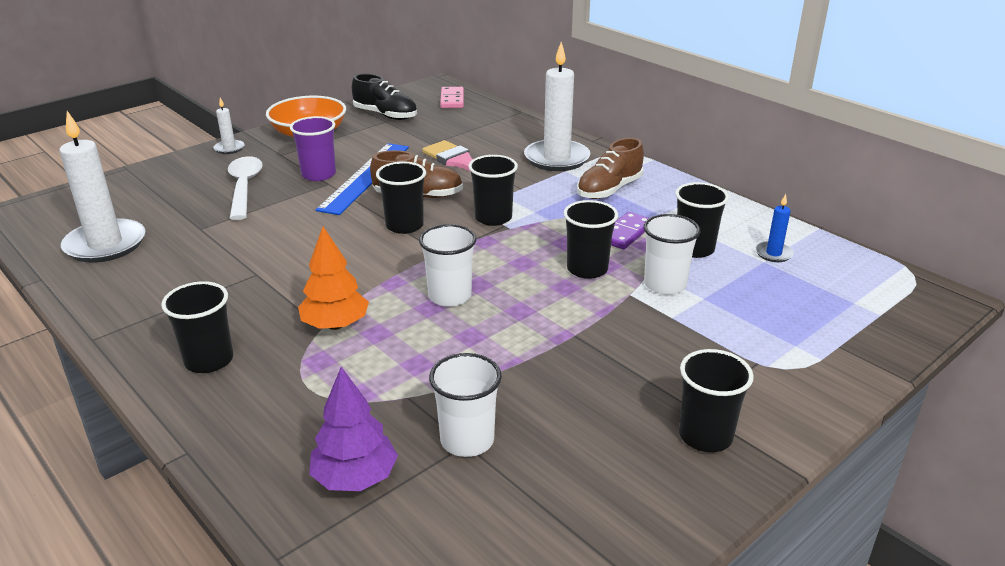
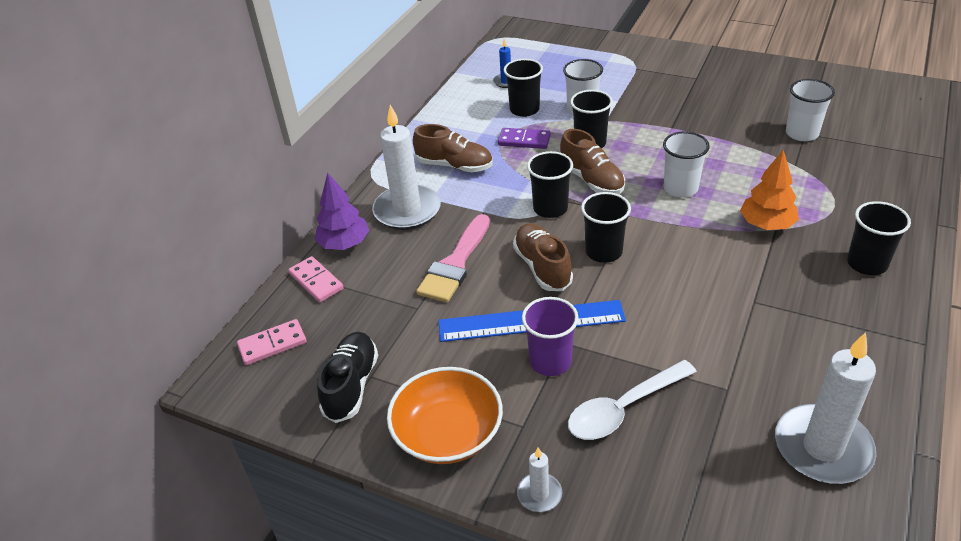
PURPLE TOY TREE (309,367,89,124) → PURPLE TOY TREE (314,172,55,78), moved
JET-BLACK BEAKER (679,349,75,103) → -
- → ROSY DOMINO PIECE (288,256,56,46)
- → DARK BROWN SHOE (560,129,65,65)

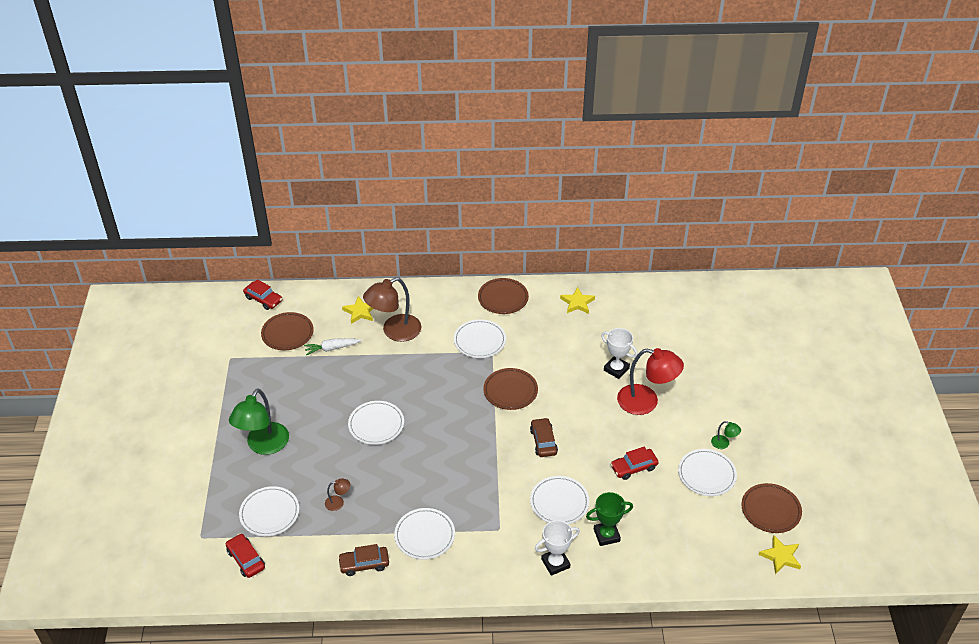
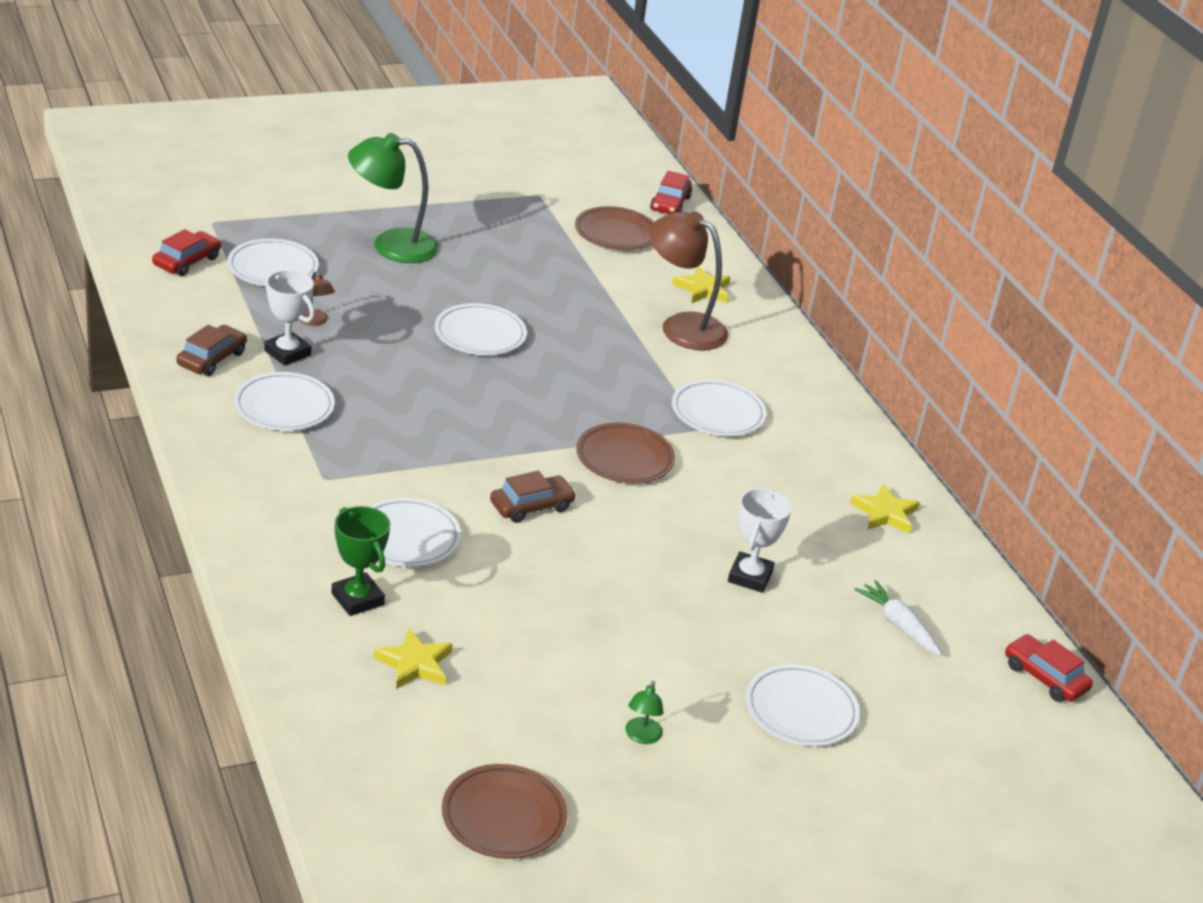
SNOW-WHITE ROOT VEGETABLE (304,338,57,18) → SNOW-WHITE ROOT VEGETABLE (854,580,87,75), moved
DARK BROWN TOY CAR (338,544,51,32) → DARK BROWN TOY CAR (176,325,71,51), 60 degrees clockwise
DARK BROWN FLAT DISH (478,278,51,36) → -
SNOW-WHITE TROPHY (535,520,45,56) → SNOW-WHITE TROPHY (264,270,51,96), moved
SCARLET TOY CAR (610,447,48,33) → SCARLET TOY CAR (1005,634,88,68), moved
SCARLET DESK LAMP (617,348,67,67) → -
SNOW-WHITE FLAT DISH (678,449,59,47) → SNOW-WHITE FLAT DISH (746,664,114,82), moved
YELLOW STAR SHAPE (759,536,42,38) → YELLOW STAR SHAPE (374,628,79,61), moved

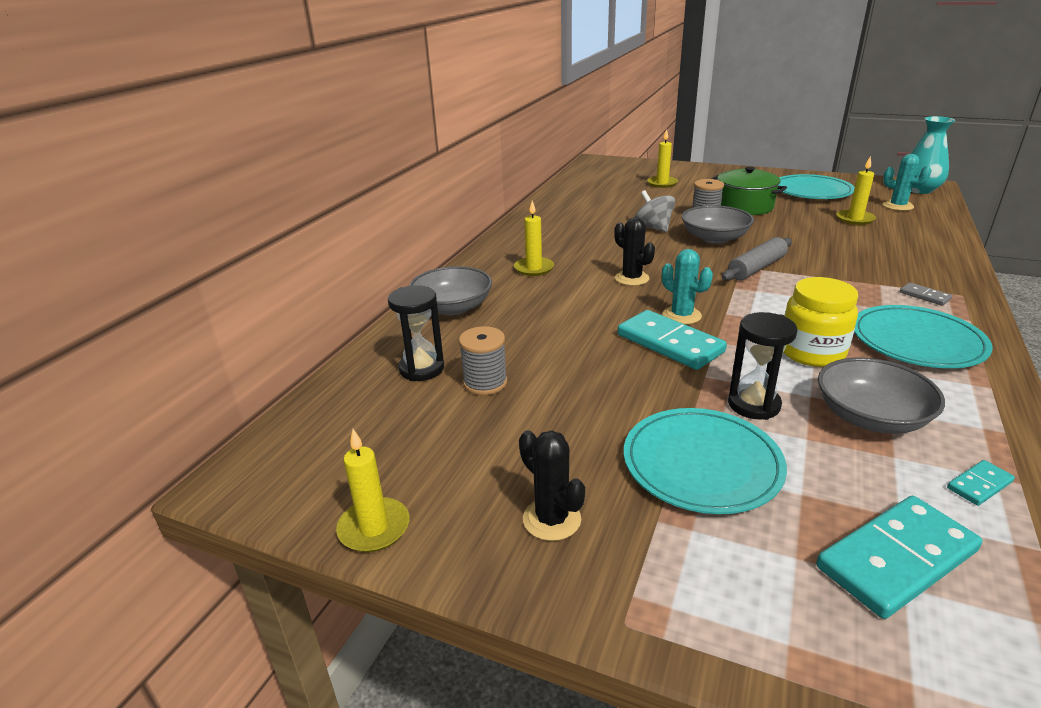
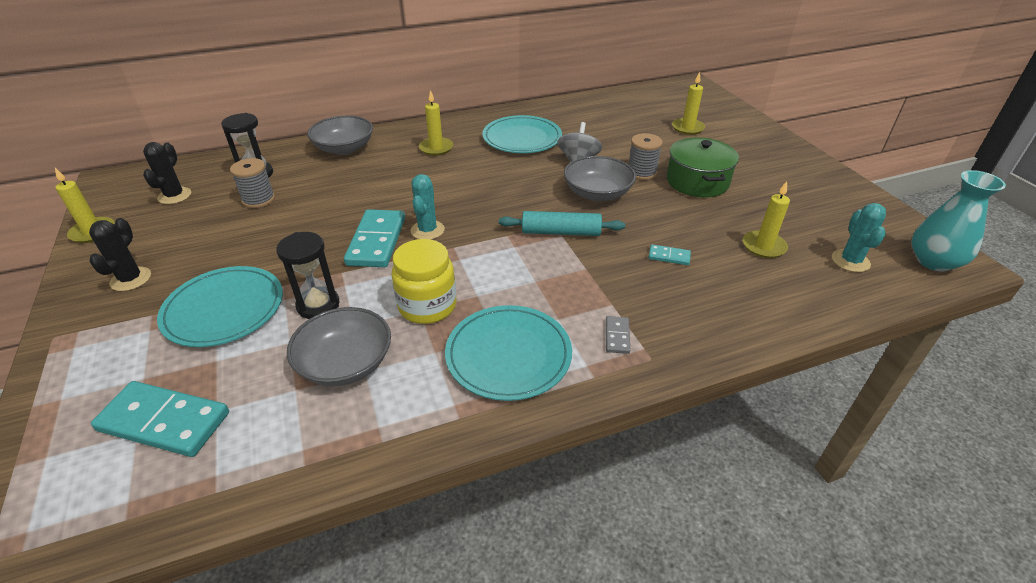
JET-BLACK CACTUS (614,217,41,69) → JET-BLACK CACTUS (143,142,48,62), moved
ASH-GREY DOUGH ROLLER (722,237,70,44) → TEAL DOUGH ROLLER (499,211,126,25)
TEAL FLAT DISH (777,174,78,25) → TEAL FLAT DISH (482,115,80,38), moved
TEAL DOMINO PIECE (947,460,68,46) → TEAL DOMINO PIECE (649,244,42,21), moved

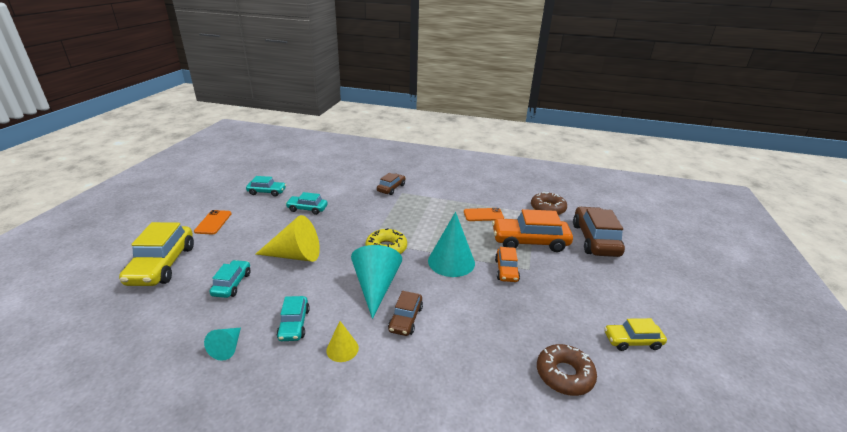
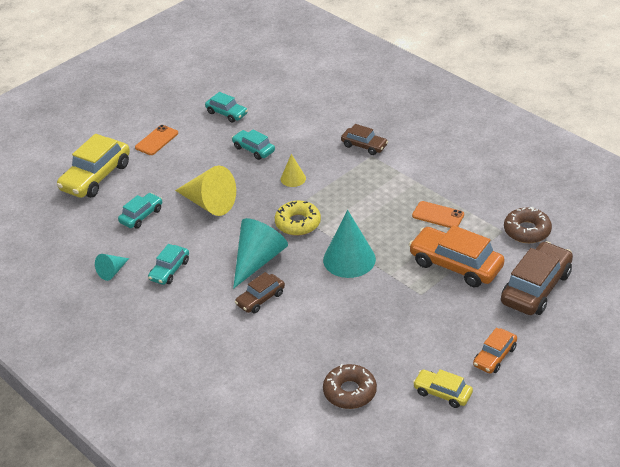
YELLOW SOLID CONE (326,321,33,41) → YELLOW SOLID CONE (281,154,25,33), moved
DARK BROWN TOY CAR (377,173,29,22) → DARK BROWN TOY CAR (341,124,47,31), 60 degrees clockwise
ORANGE TOY CAR (495,247,25,35) → ORANGE TOY CAR (473,328,44,46), moved

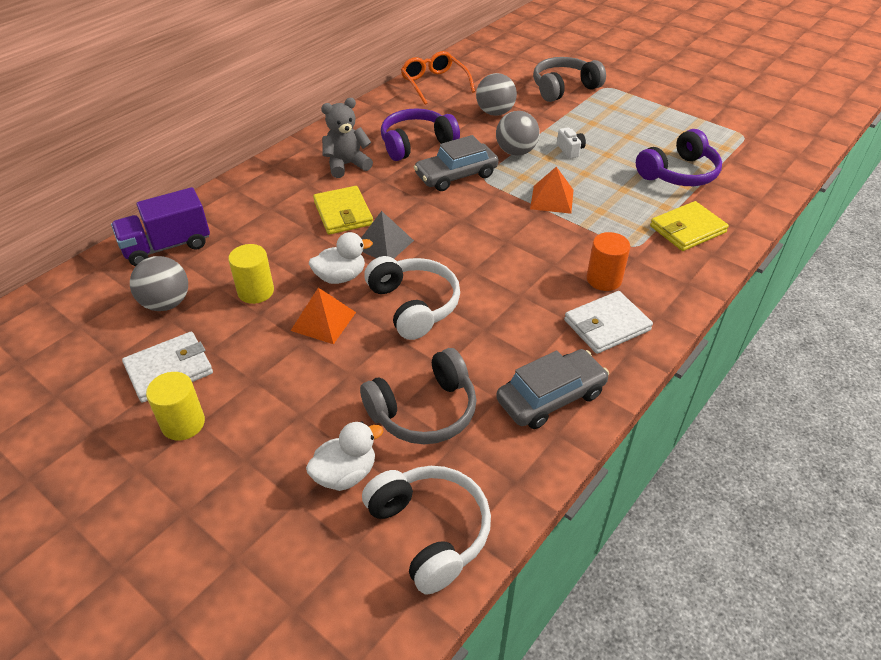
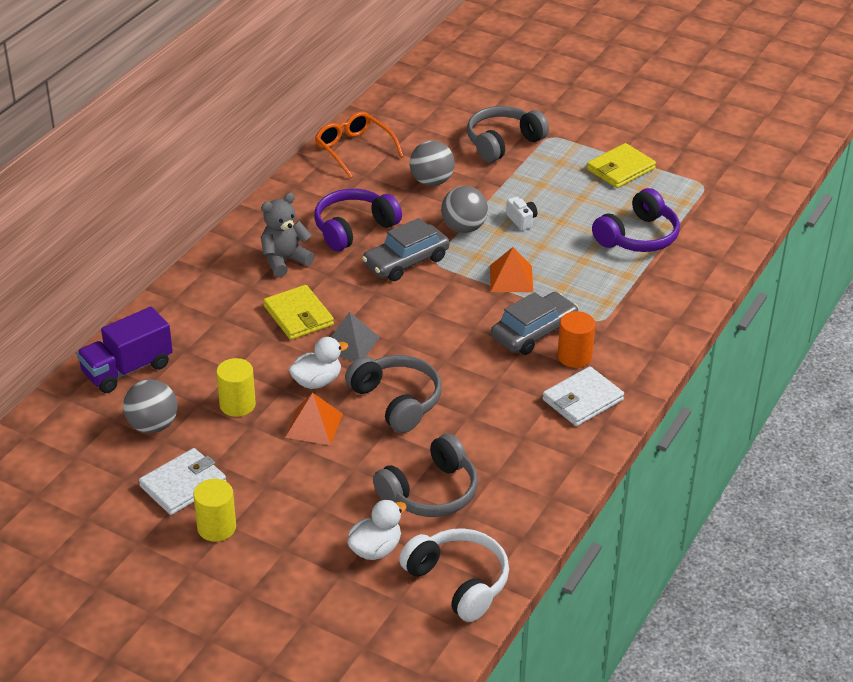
SNOW-WHITE HEADPHONES (364,256,96,84) → ASH-GREY HEADPHONES (345,355,97,78)
ASH-GREY TOY CAR (496,349,113,80) → ASH-GREY TOY CAR (491,292,88,63), moved
YELLOW CARD WALLET (650,201,79,50) → YELLOW CARD WALLET (587,143,69,45), moved

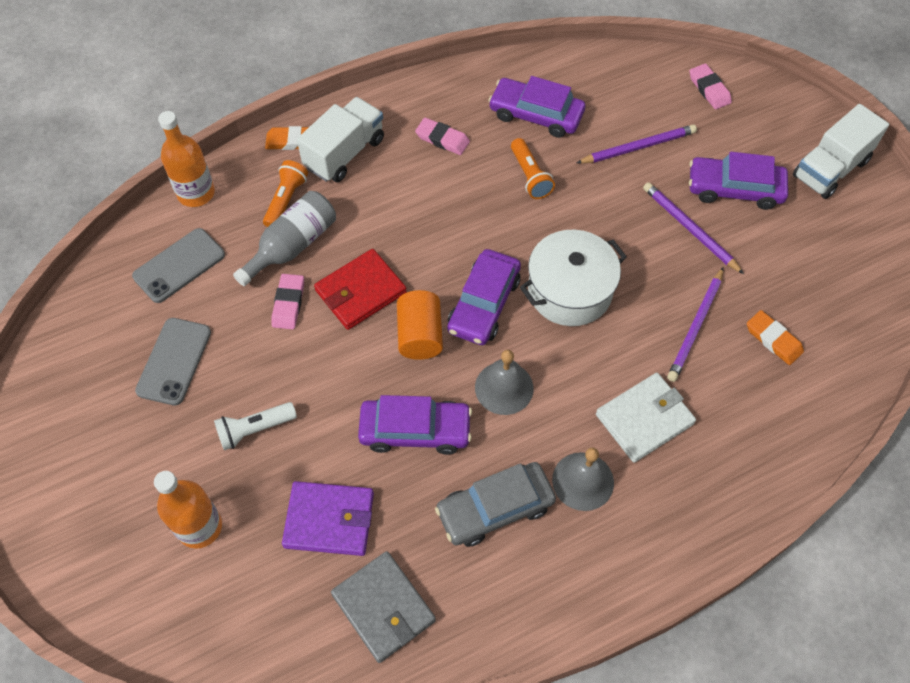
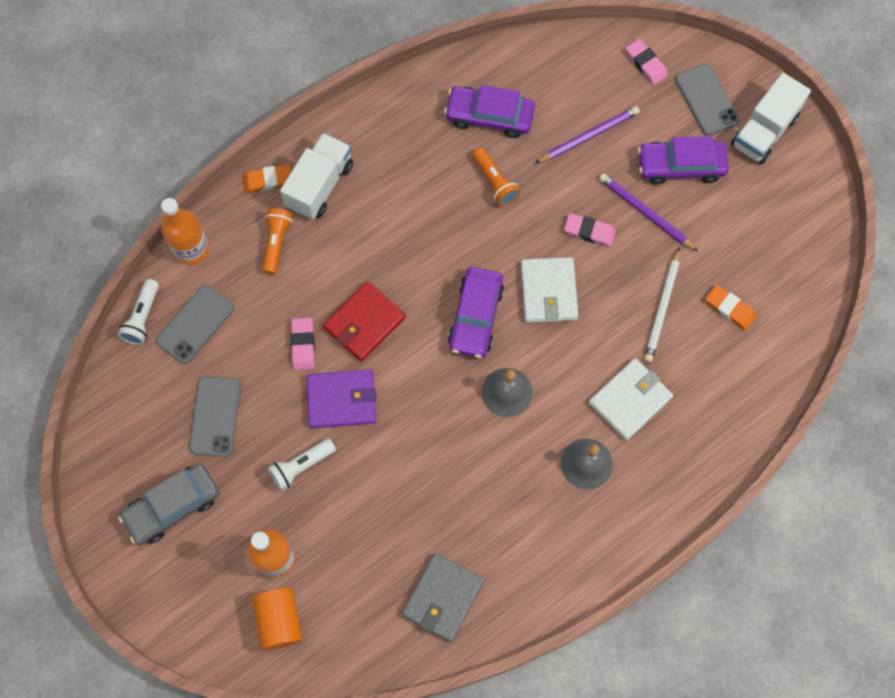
ASH-GREY DRINK BOTTLE (233,191,103,95) → -
PURPLE CARD WALLET (282,481,92,75) → PURPLE CARD WALLET (306,369,70,60), moved
ASH-GREY CARD WALLET (331,551,105,112) → ASH-GREY CARD WALLET (402,553,82,89), 75 degrees clockwise
PURPLE TOY CAR (358,395,114,60) → -
ORANGE SOLID CYLINDER (397,290,46,70) → ORANGE SOLID CYLINDER (252,588,50,62), moved
ROSY PENCIL ERASER (415,118,55,37) → ROSY PENCIL ERASER (564,213,52,34), moved
ASH-GREY TOY CAR (435,462,121,85) → ASH-GREY TOY CAR (119,464,100,81), moved
SNOW-WHITE COOKING POT (520,230,107,96) → SNOW-WHITE CARD WALLET (521,257,57,66)
PURPLE LEAD PENCIL (667,267,57,115) → SNOW-WHITE LEAD PENCIL (644,247,36,116)
- → SNOW-WHITE POCKET TORCH (118,279,41,66)
- → ASH-GREY SMARTPHONE (675,64,65,72)

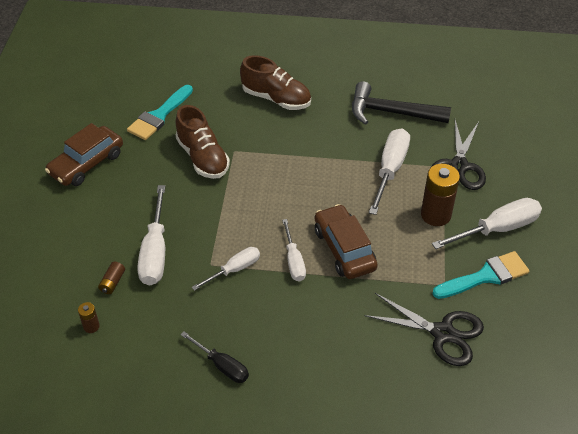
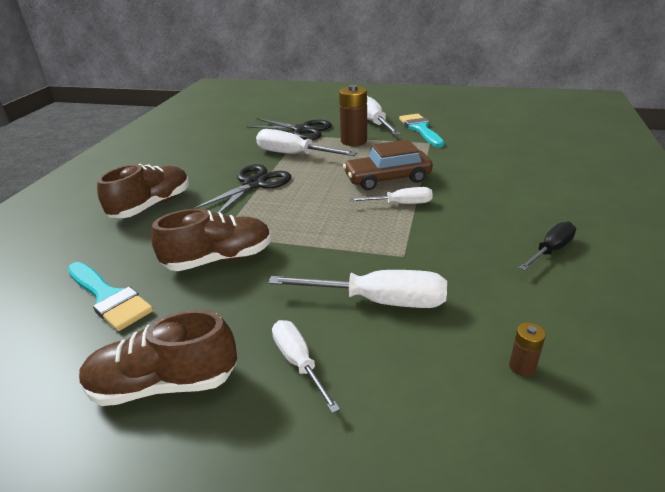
DARK BROWN TOY CAR (45,123,78,63) → DARK BROWN SHOE (79,310,158,96)
DARK BROWN AA BATTERY (98,262,27,32) → -
SNOW-WHITE FLAT SCREWDRIVER (192,247,68,44) → SNOW-WHITE FLAT SCREWDRIVER (272,320,68,93), moved
JET-BLACK CARPENTER'S HAMMER (352,81,99,44) → -
JET-BLACK PAIR OF SCISSORS (364,293,120,73) → JET-BLACK PAIR OF SCISSORS (193,164,98,49), moved

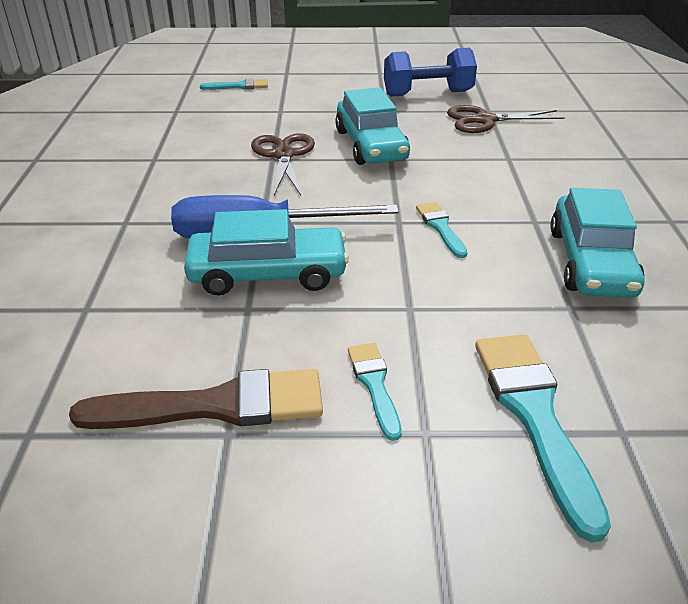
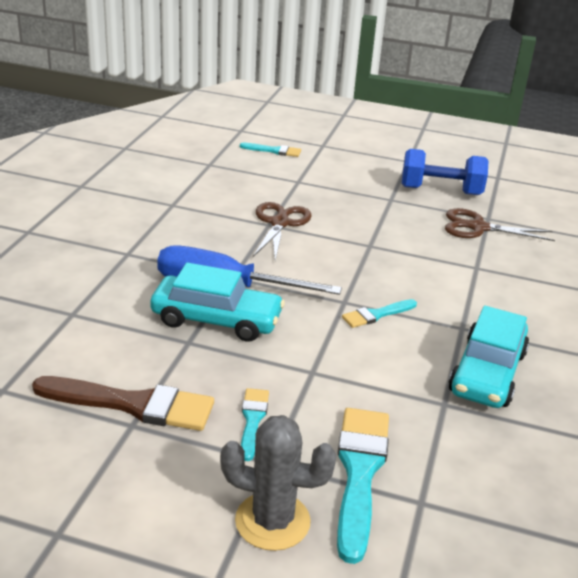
TEAL TOY CAR (336,87,74,78) → -
TEAL PAINTBRUSH (416,202,52,56) → TEAL PAINTBRUSH (342,299,75,29), 120 degrees counterclockwise
- → ASH-GREY CACTUS (220,415,117,136)

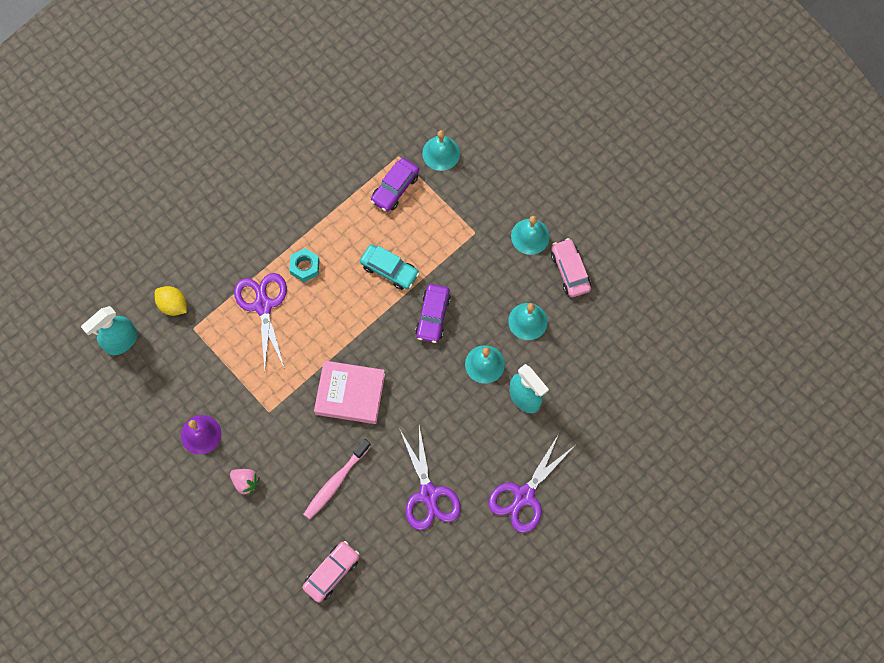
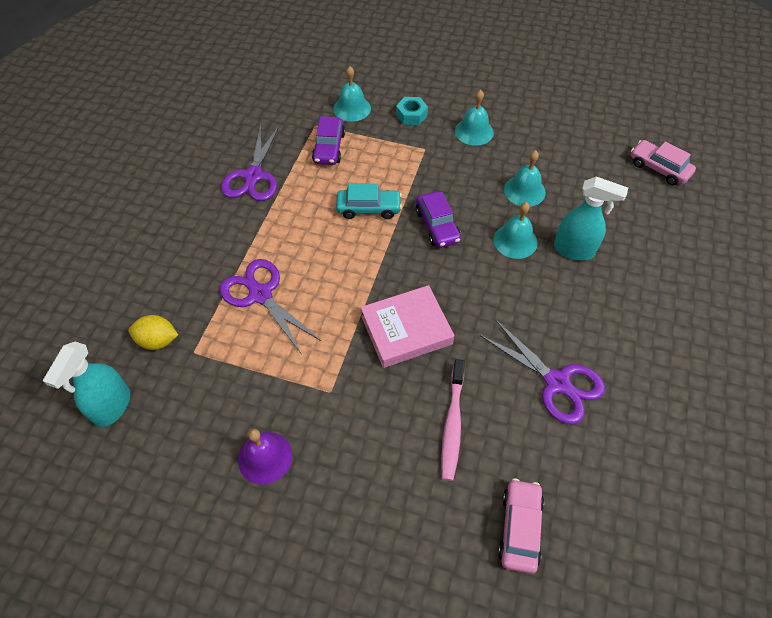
ROSY TOY STRAWBERRY (230,469,30,27) → -
TEAL NUT (289,248,31,34) → TEAL NUT (396,97,32,28), moved
PURPLE PAIR OF SCISSORS (488,434,86,99) → PURPLE PAIR OF SCISSORS (221,125,58,76), moved
ROSY TOY CAR (551,238,40,59) → ROSY TOY CAR (631,140,65,46), moved

